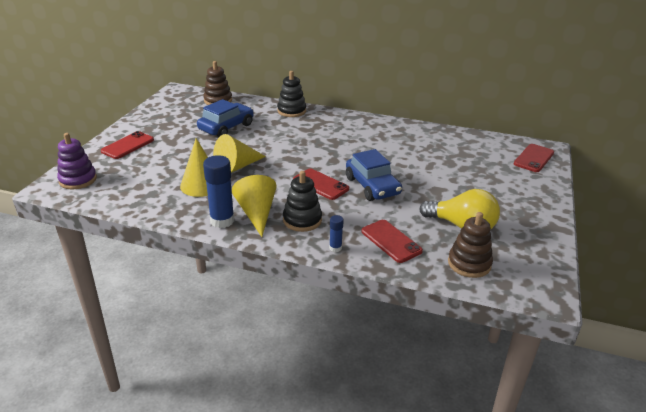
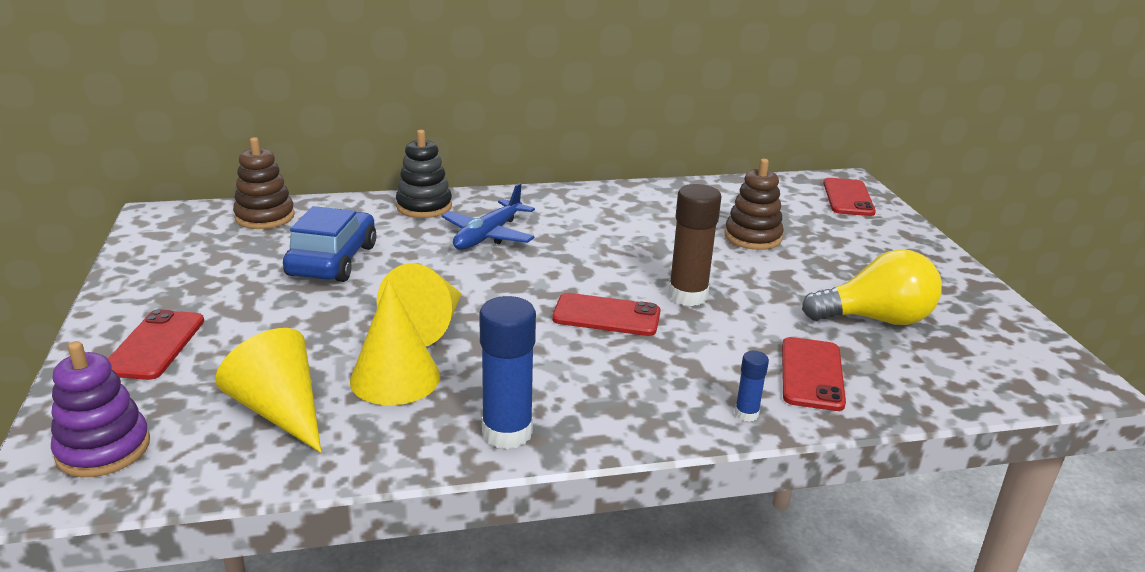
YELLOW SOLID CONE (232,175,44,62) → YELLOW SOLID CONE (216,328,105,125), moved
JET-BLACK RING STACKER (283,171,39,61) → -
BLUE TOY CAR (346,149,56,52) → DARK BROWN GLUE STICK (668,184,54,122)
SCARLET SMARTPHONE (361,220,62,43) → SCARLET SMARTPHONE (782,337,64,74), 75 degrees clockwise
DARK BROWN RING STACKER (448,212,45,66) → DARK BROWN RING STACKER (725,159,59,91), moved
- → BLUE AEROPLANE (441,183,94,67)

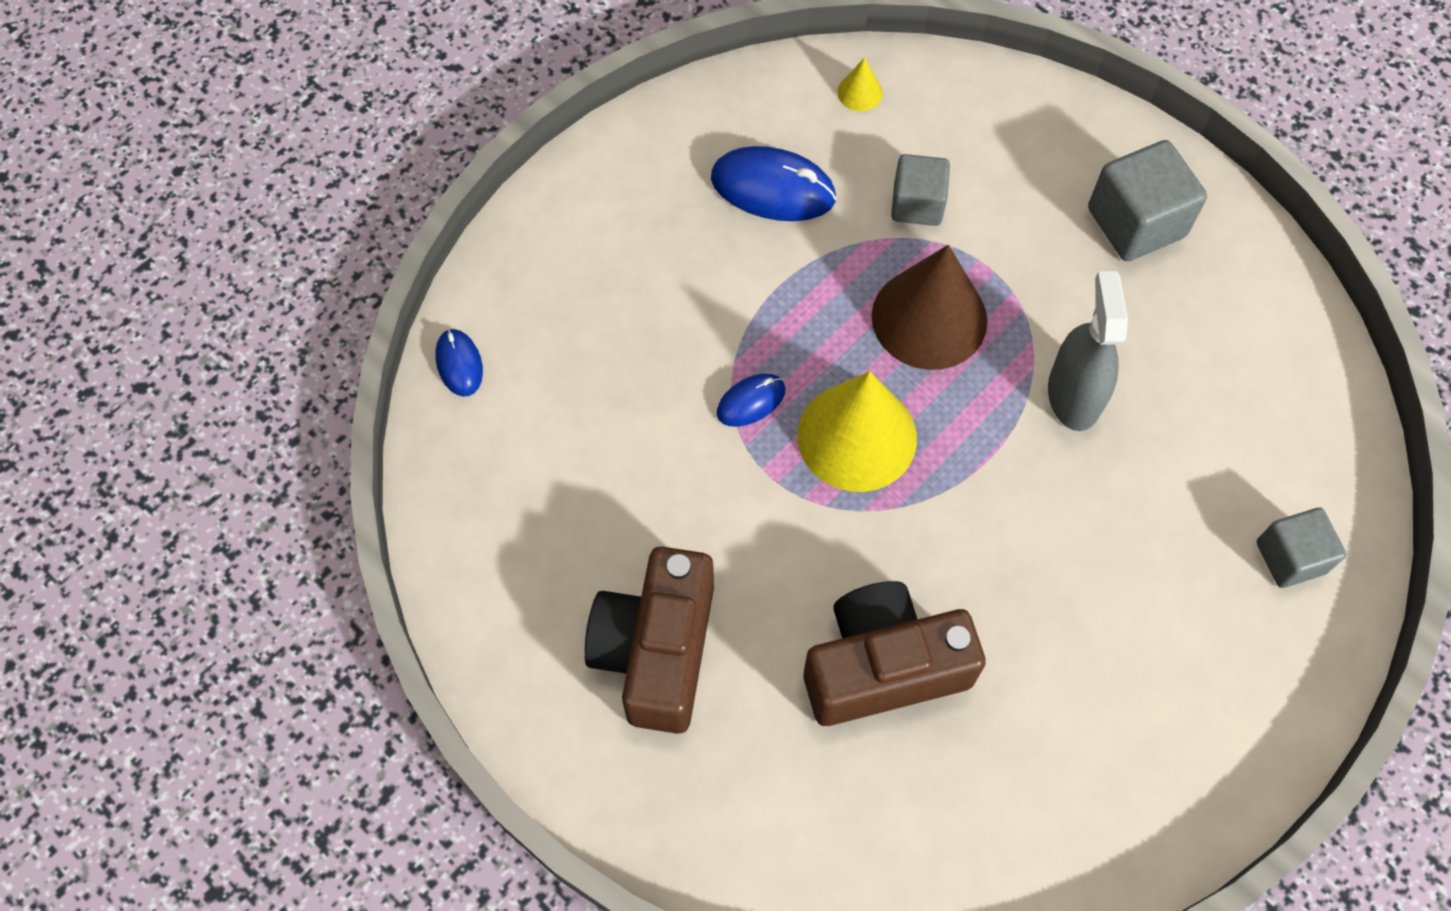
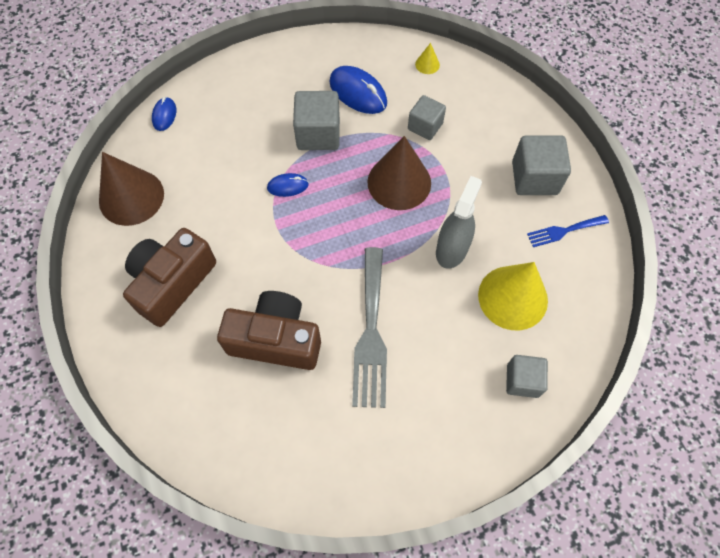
YELLOW SOLID CONE (797,371,120,121) → YELLOW SOLID CONE (478,262,70,68), moved
- → DARK BROWN SOLID CONE (99,152,65,74)
- → ASH-GREY CUBE (293,91,47,59)
- → ASH-GREY DINNER FORK (352,247,35,161)
- → BLUE DINNER FORK (527,215,82,32)

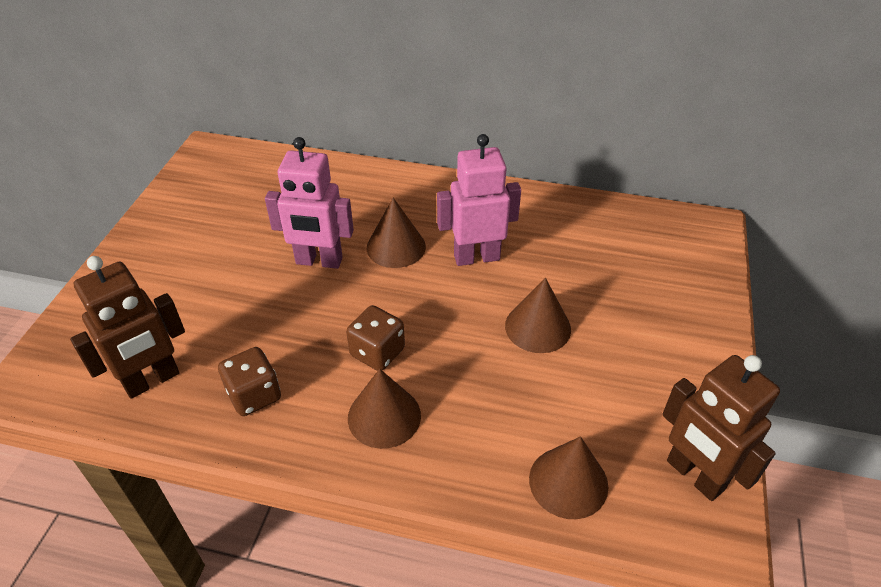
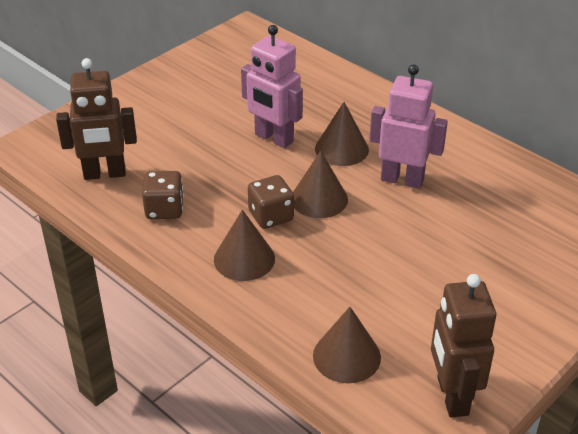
DARK BROWN SOLID CONE (505,278,66,75) → DARK BROWN SOLID CONE (293,151,55,67), moved

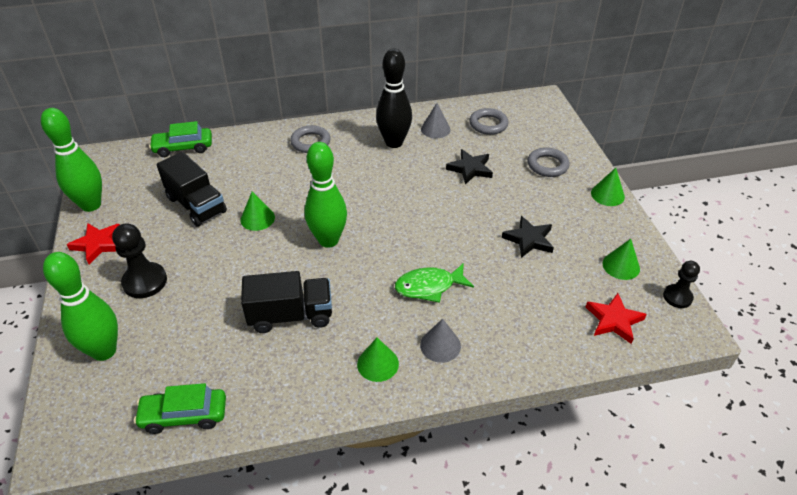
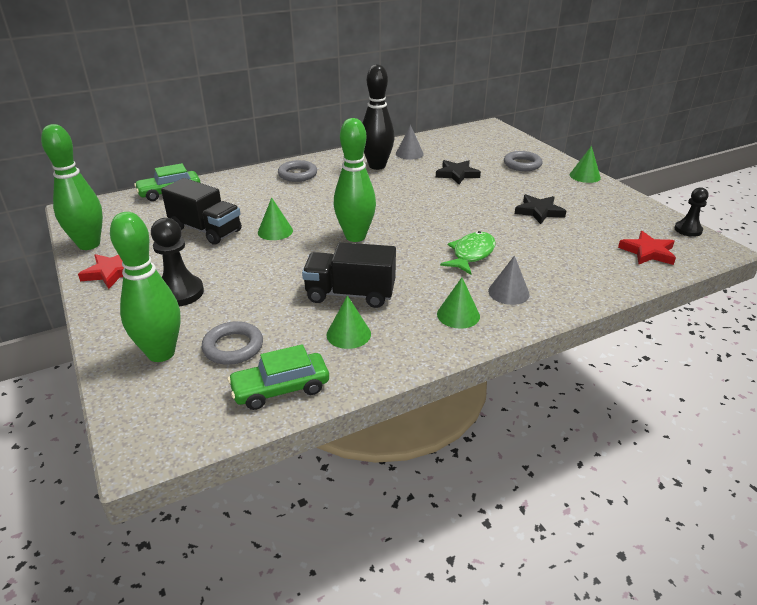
JET-BLACK TOY TRUCK (241,271,91,62) → JET-BLACK TOY TRUCK (302,242,94,66), 150 degrees counterclockwise
LEAF-GREEN FISH (395,263,79,40) → LEAF-GREEN FISH (440,231,56,44), 150 degrees clockwise
ASH-GREY HOOP (470,108,38,27) → ASH-GREY HOOP (201,321,62,44), moved
LEAF-GREEN SOLID CONE (603,239,37,41) → LEAF-GREEN SOLID CONE (327,295,44,54), moved

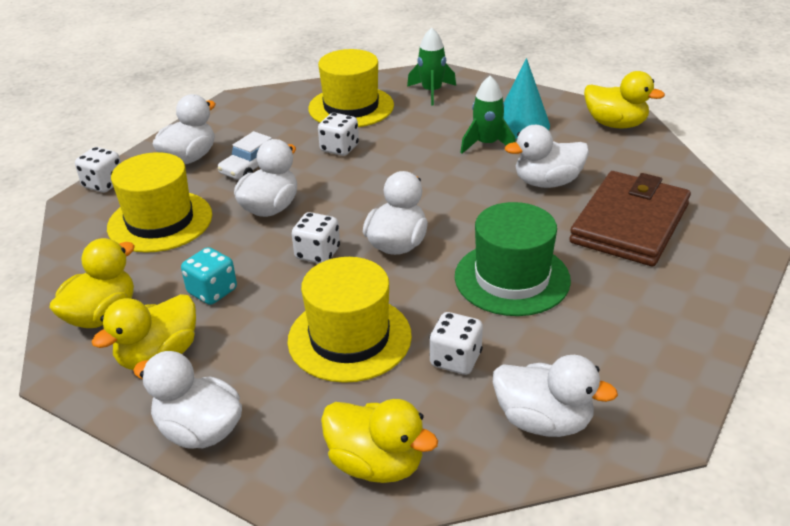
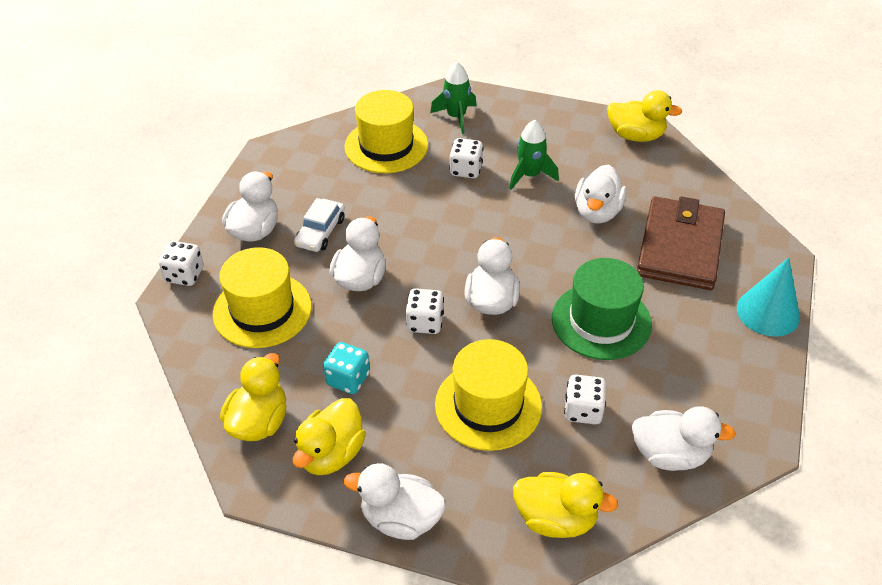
SNOW-WHITE DICE (318,113,41,43) → SNOW-WHITE DICE (449,138,34,40), moved
TEAL SOLID CONE (503,58,47,81) → TEAL SOLID CONE (737,258,63,79), moved
SNOW-WHITE RUBBER DUCK (505,125,84,63) → SNOW-WHITE RUBBER DUCK (575,164,52,60), 45 degrees counterclockwise

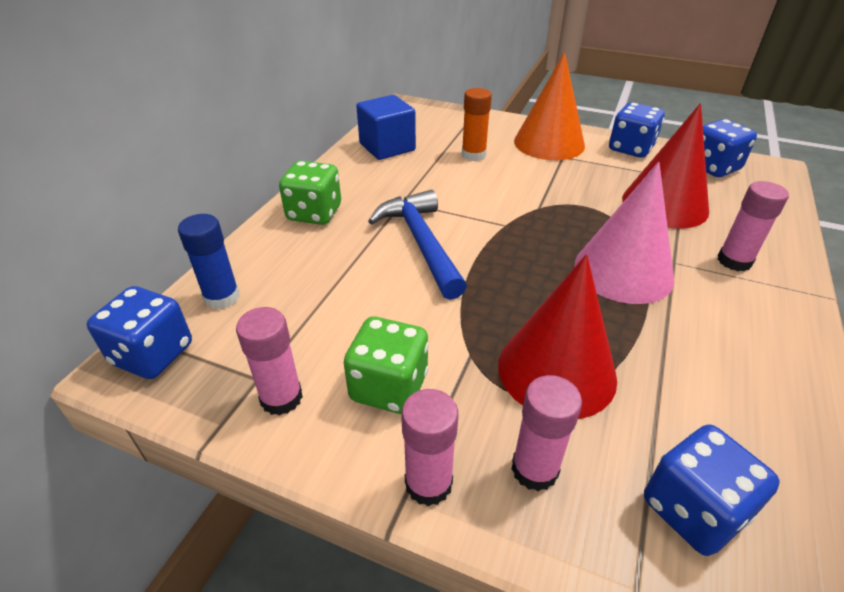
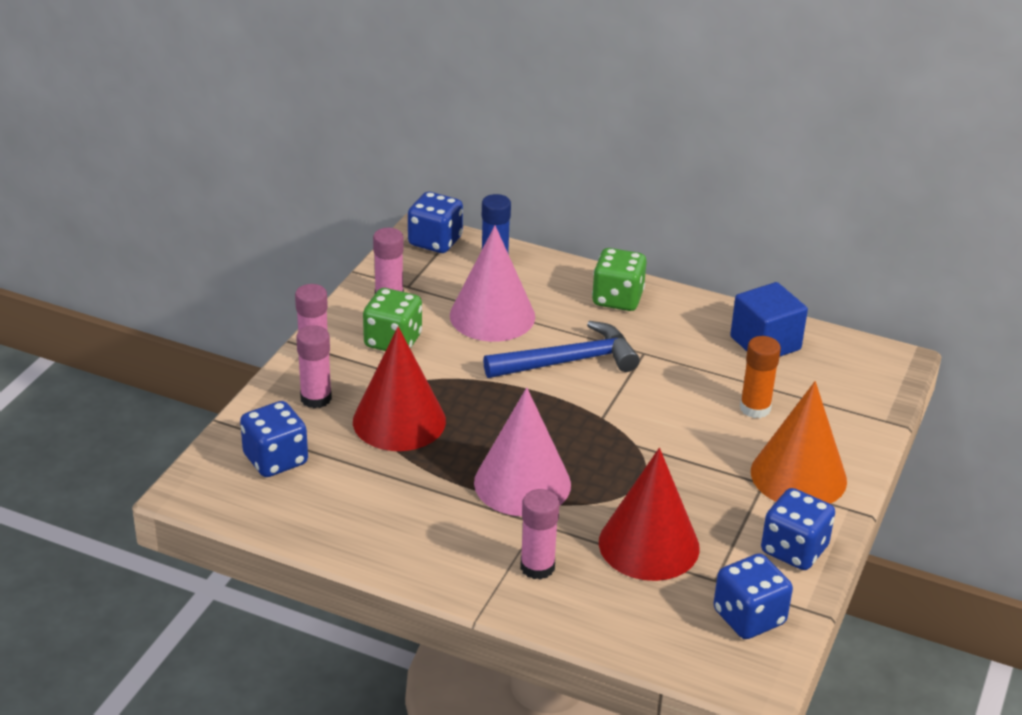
- → ROSY SOLID CONE (450,226,85,116)

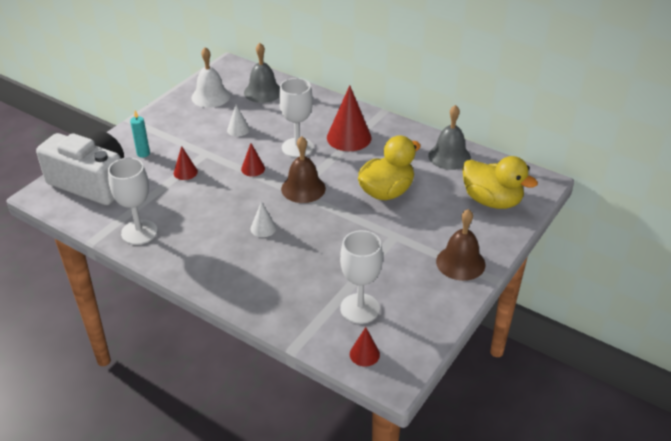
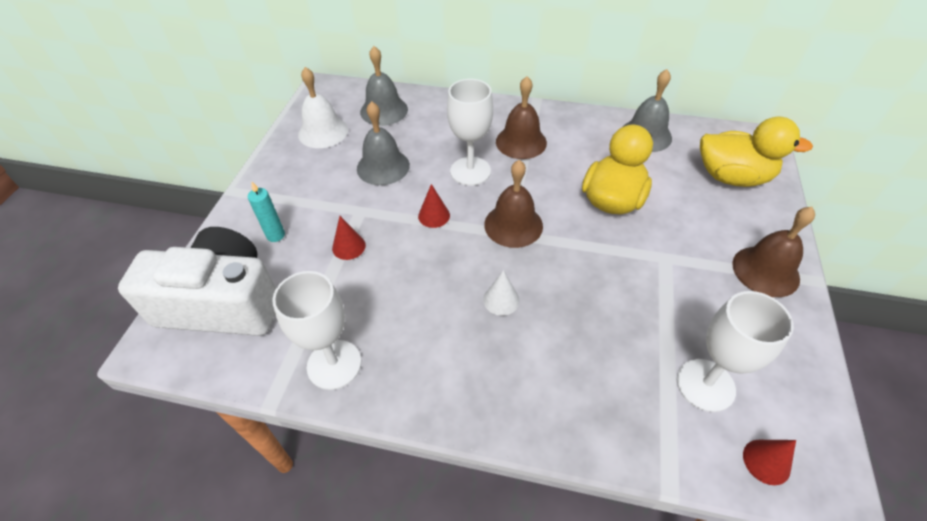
SNOW-WHITE SOLID CONE (227,105,23,31) → ASH-GREY BELL (357,101,53,84)
SCARLET SOLID CONE (327,85,44,66) → DARK BROWN BELL (496,76,51,83)

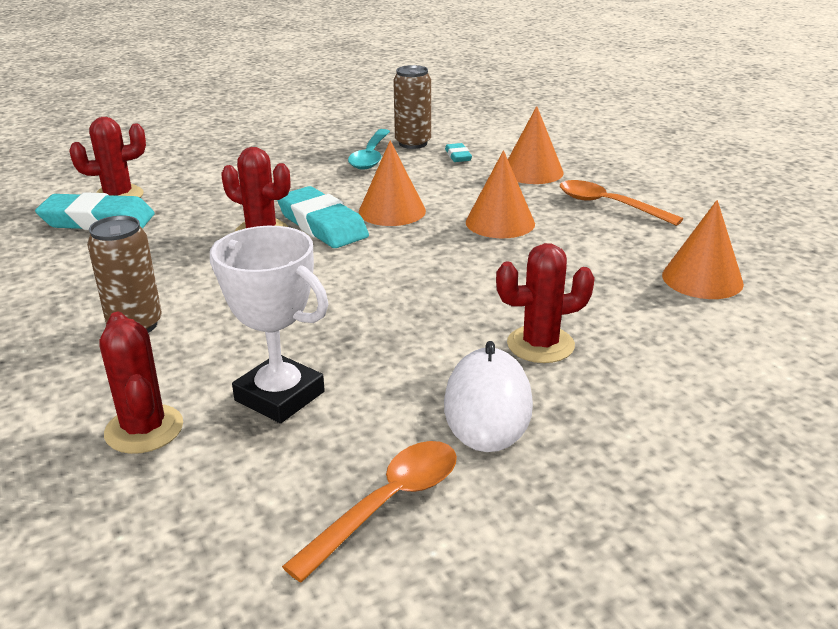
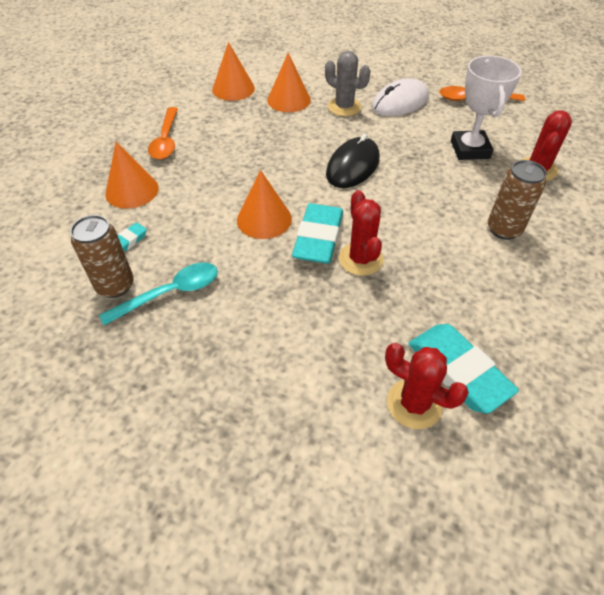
ORANGE SOLID CONE (466,150,69,88) → ORANGE SOLID CONE (267,53,44,59), moved
SCARLET CACTUS (496,243,99,120) → ASH-GREY CACTUS (325,51,45,65)
- → JET-BLACK MOUSE (326,134,54,54)

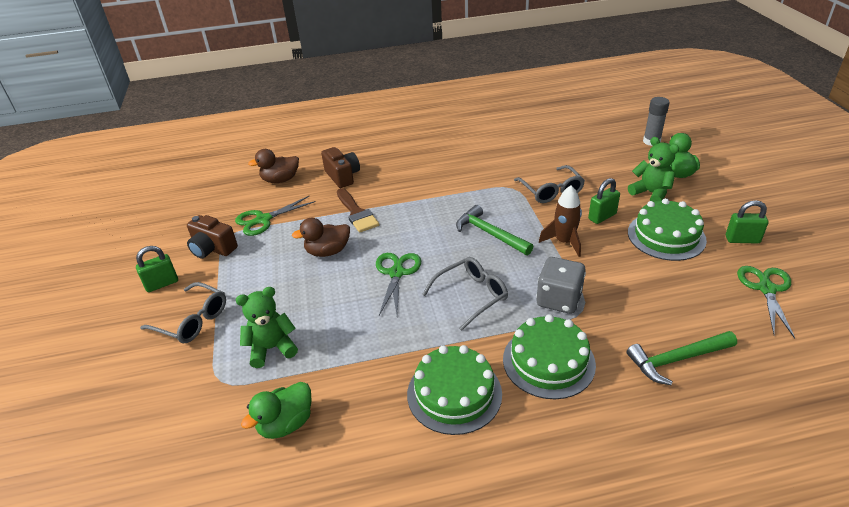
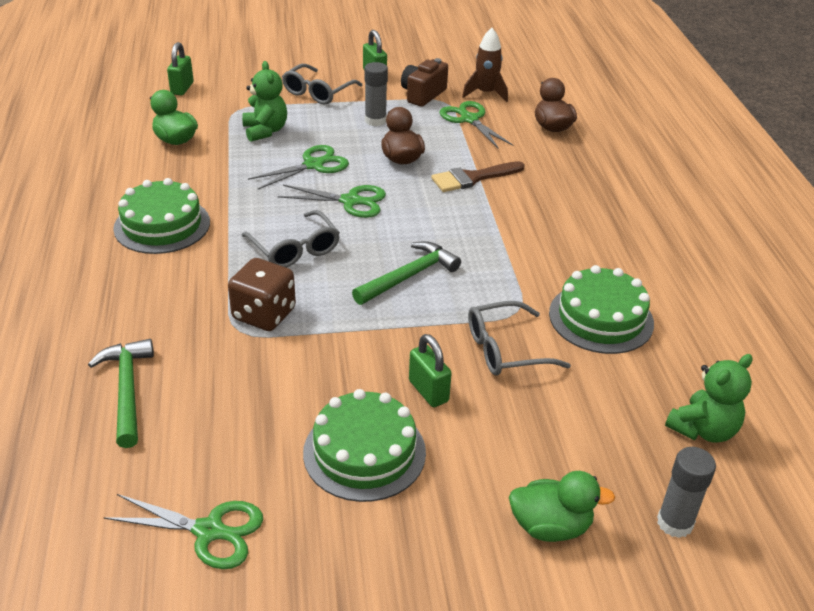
DARK BROWN CAMERA (321,147,39,41) → -
LEAF-GREEN CAKE (503,314,93,85) → LEAF-GREEN CAKE (549,265,105,89), moved
ASH-GREY DICE (536,257,50,57) → DARK BROWN DICE (228,258,68,73)
DARK BROWN TOY ROCKET (539,185,43,72) → DARK BROWN TOY ROCKET (462,28,46,74), moved
LEAF-GREEN TEDDY BEAR (628,137,51,65) → LEAF-GREEN TEDDY BEAR (665,354,88,89), moved
LEAF-GREEN PADLOCK (726,200,42,44) → LEAF-GREEN PADLOCK (167,42,27,53), moved
- → LEAF-GREEN PAIR OF SCISSORS (248,145,101,45)
- → ASH-GREY GLUE STICK (365,62,23,64)

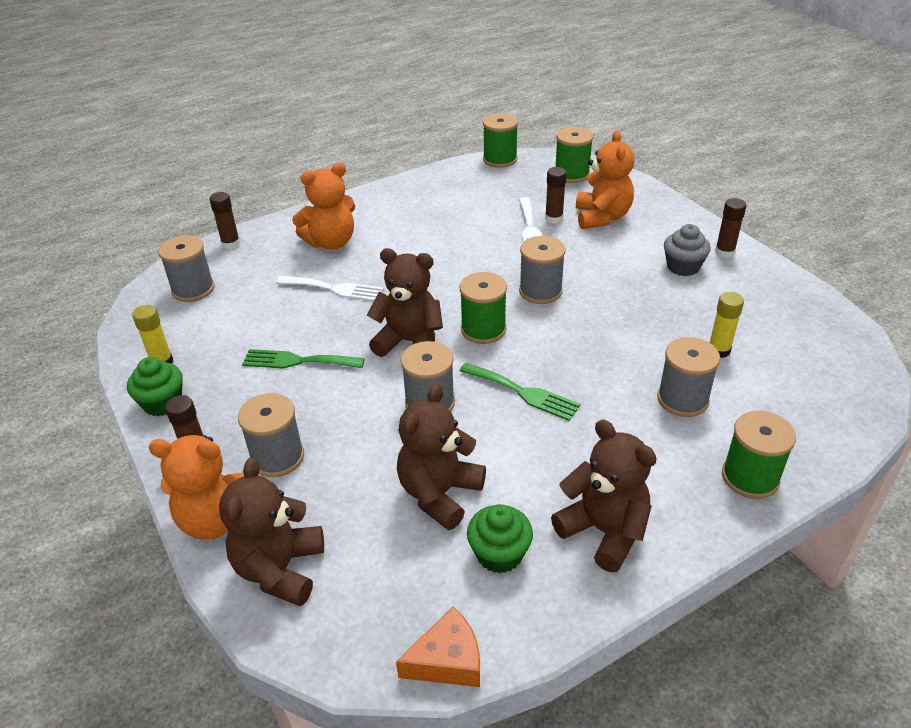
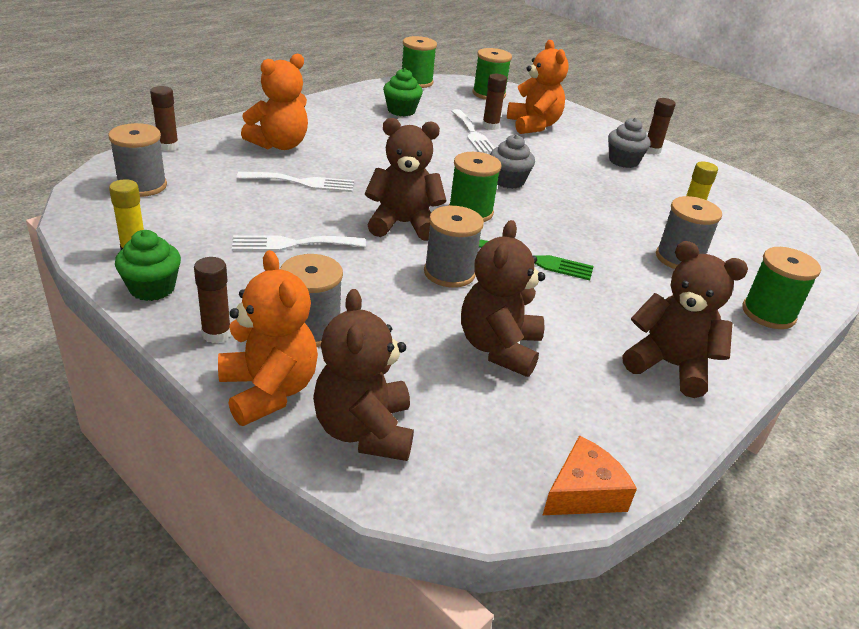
ORANGE TEDDY BEAR (148,435,96,105) → ORANGE TEDDY BEAR (218,250,100,176), 105 degrees counterclockwise
LEAF-GREEN DINNER FORK (242,349,123,20) → SNOW-WHITE DINNER FORK (232,235,134,16)
LEAF-GREEN CUPCAKE (467,504,66,70) → LEAF-GREEN CUPCAKE (383,68,40,48), moved
ASH-GREY REEL OF THREAD (519,236,47,68) → ASH-GREY CUPCAKE (490,134,45,55)

